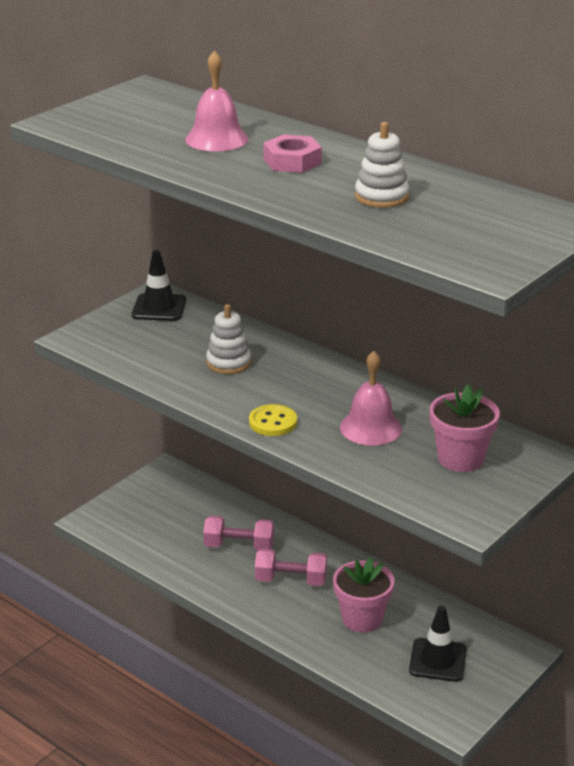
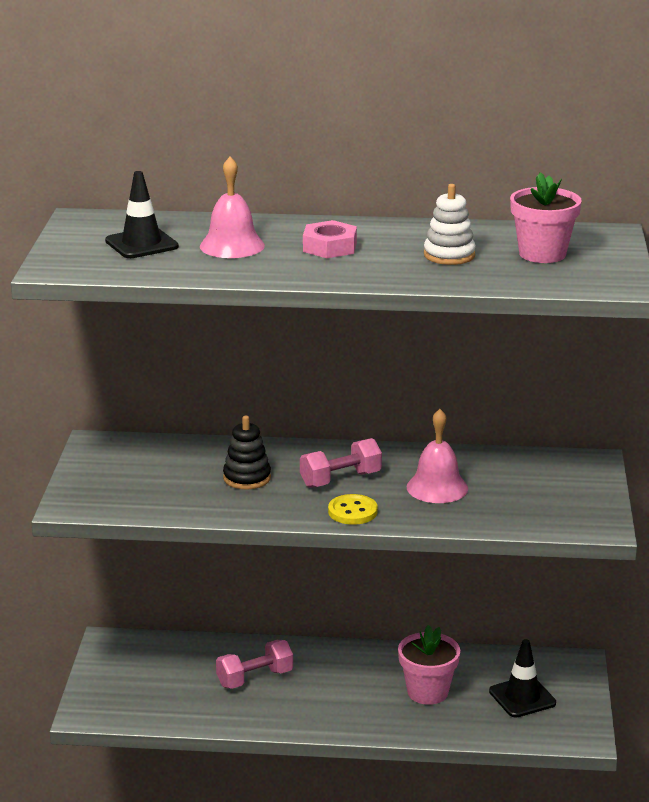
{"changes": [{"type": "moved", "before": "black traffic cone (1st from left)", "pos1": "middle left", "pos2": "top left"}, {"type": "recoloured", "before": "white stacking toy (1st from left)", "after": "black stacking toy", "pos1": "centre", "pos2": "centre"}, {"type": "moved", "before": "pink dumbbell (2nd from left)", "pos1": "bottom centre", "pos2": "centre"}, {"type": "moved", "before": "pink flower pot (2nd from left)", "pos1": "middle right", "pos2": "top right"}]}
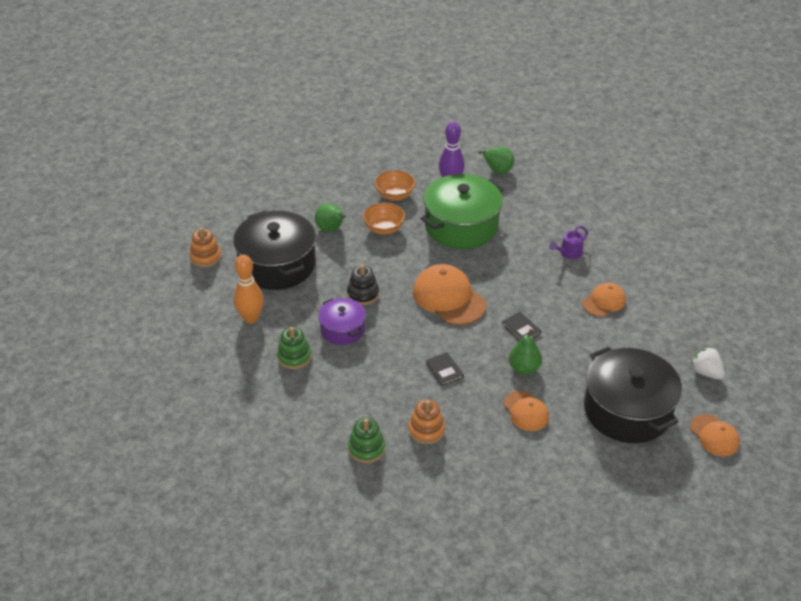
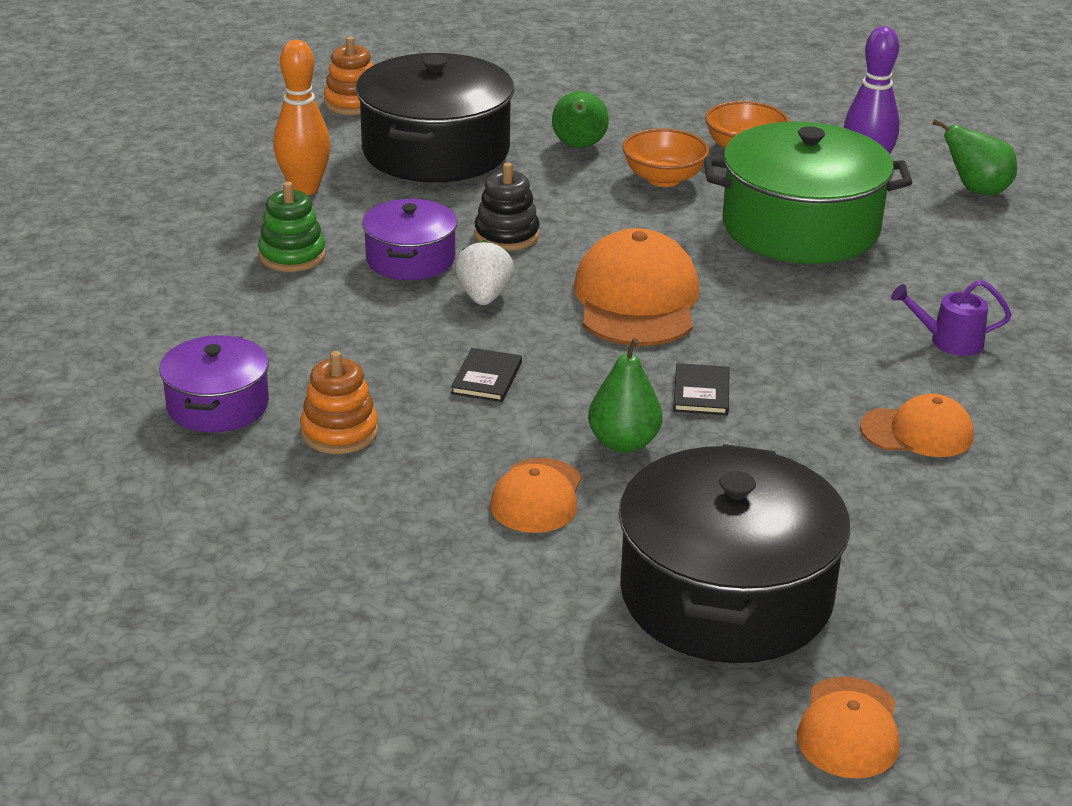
{"changes": [{"type": "replaced", "before": "green stacking toy (2nd from left)", "after": "purple pot (1st from left)", "pos1": "bottom centre", "pos2": "middle left"}, {"type": "moved", "before": "white strawberry", "pos1": "middle right", "pos2": "centre"}]}
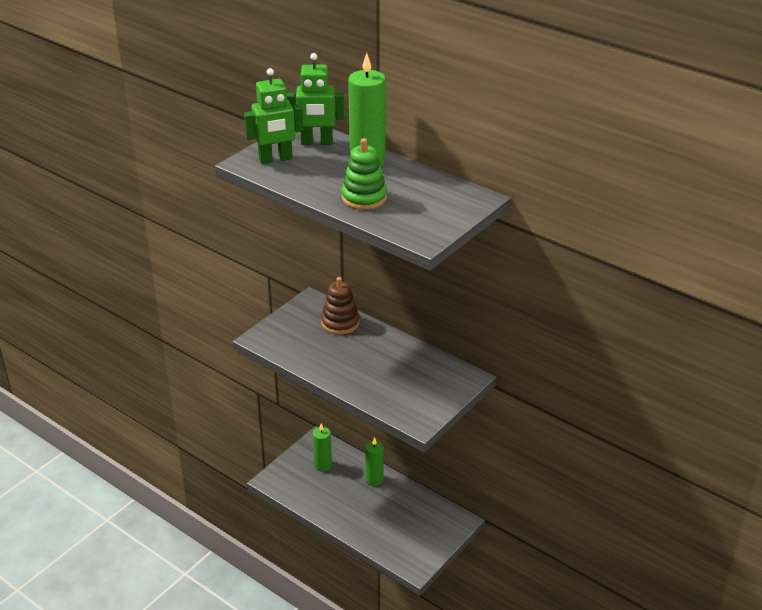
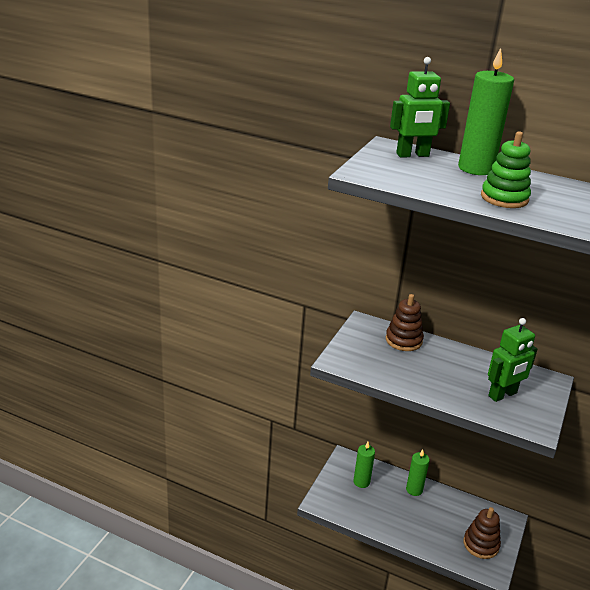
{"changes": [{"type": "moved", "before": "green robot (1st from left in the first image)", "after": "green robot (2nd from left)", "pos1": "top centre", "pos2": "middle right"}, {"type": "added", "after": "brown stacking toy (2nd from left)", "pos2": "bottom right"}]}
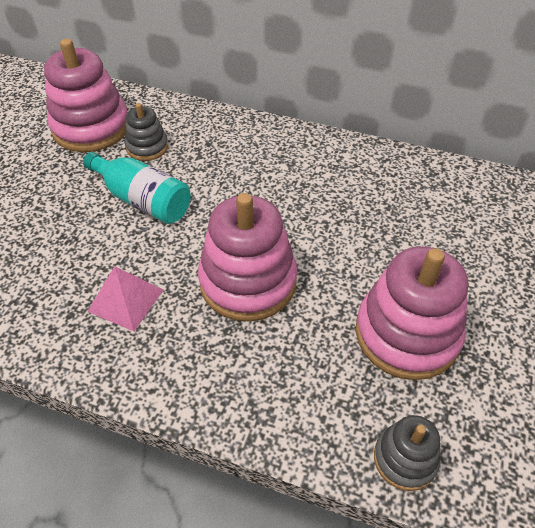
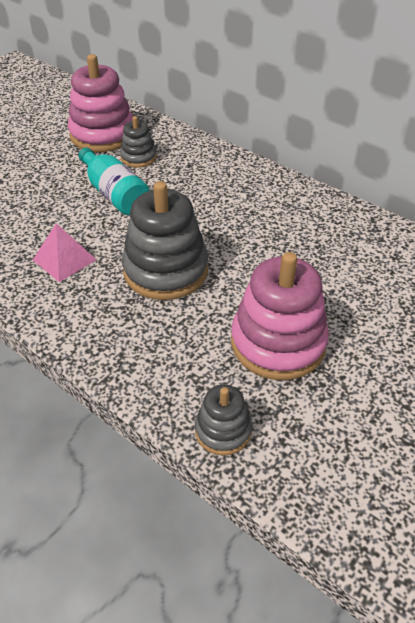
{"changes": [{"type": "recoloured", "before": "pink stacking toy (2nd from left)", "after": "grey stacking toy (2nd from left)", "pos1": "centre", "pos2": "centre"}]}
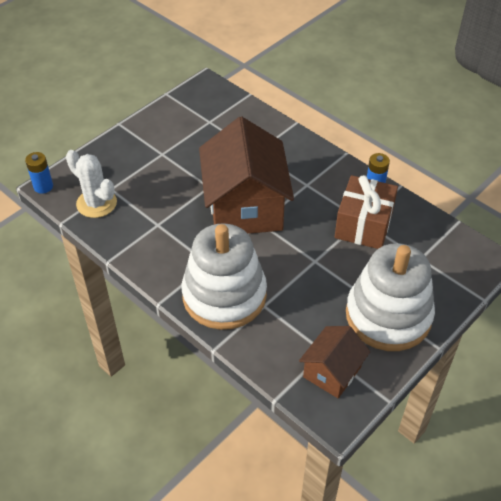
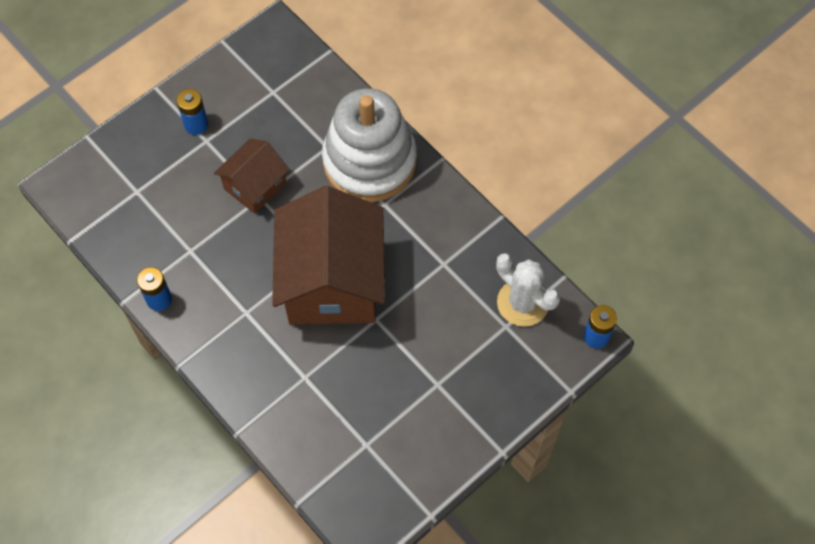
{"changes": [{"type": "moved", "before": "brown house (2nd from left in the first image)", "after": "brown house (1st from left)", "pos1": "bottom right", "pos2": "top left"}, {"type": "removed", "before": "brown gift", "pos1": "middle right"}, {"type": "replaced", "before": "white stacking toy (2nd from left)", "after": "blue battery (2nd from left)", "pos1": "middle right", "pos2": "top left"}]}
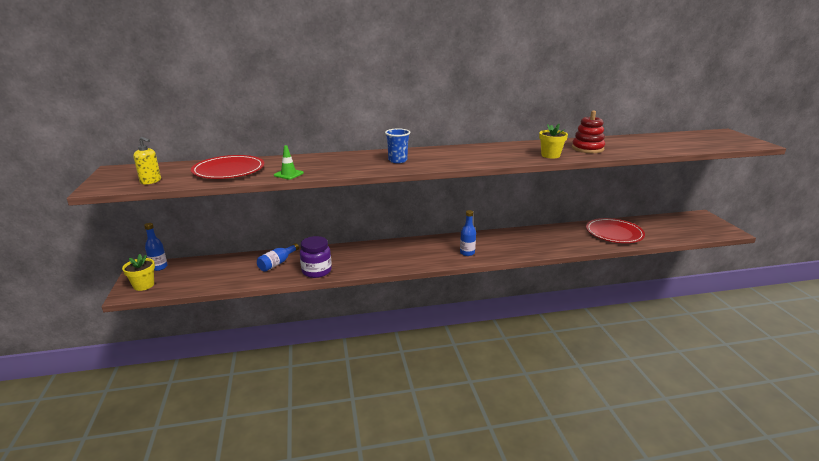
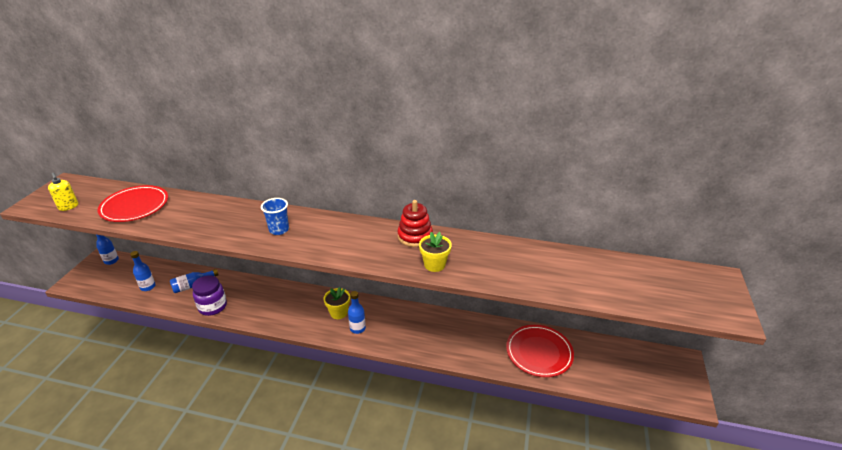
{"changes": [{"type": "moved", "before": "yellow flower pot (1st from left)", "pos1": "middle left", "pos2": "bottom centre"}, {"type": "removed", "before": "green traffic cone", "pos1": "centre"}, {"type": "moved", "before": "red stacking toy", "pos1": "top right", "pos2": "centre"}, {"type": "added", "after": "blue bottle (2nd from left)", "pos2": "middle left"}]}
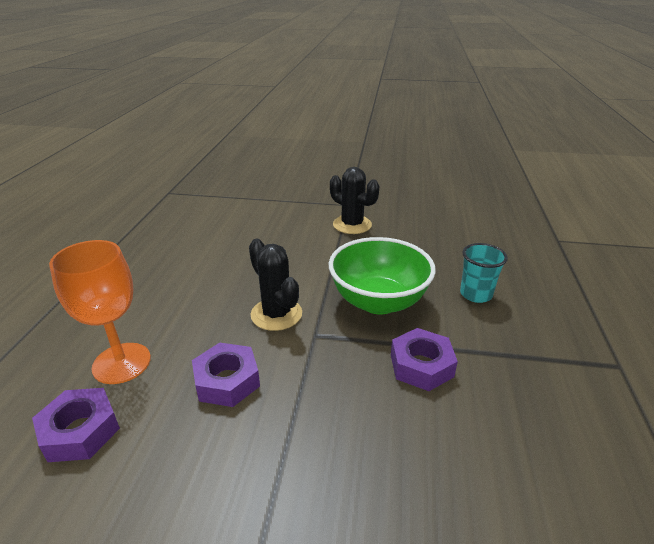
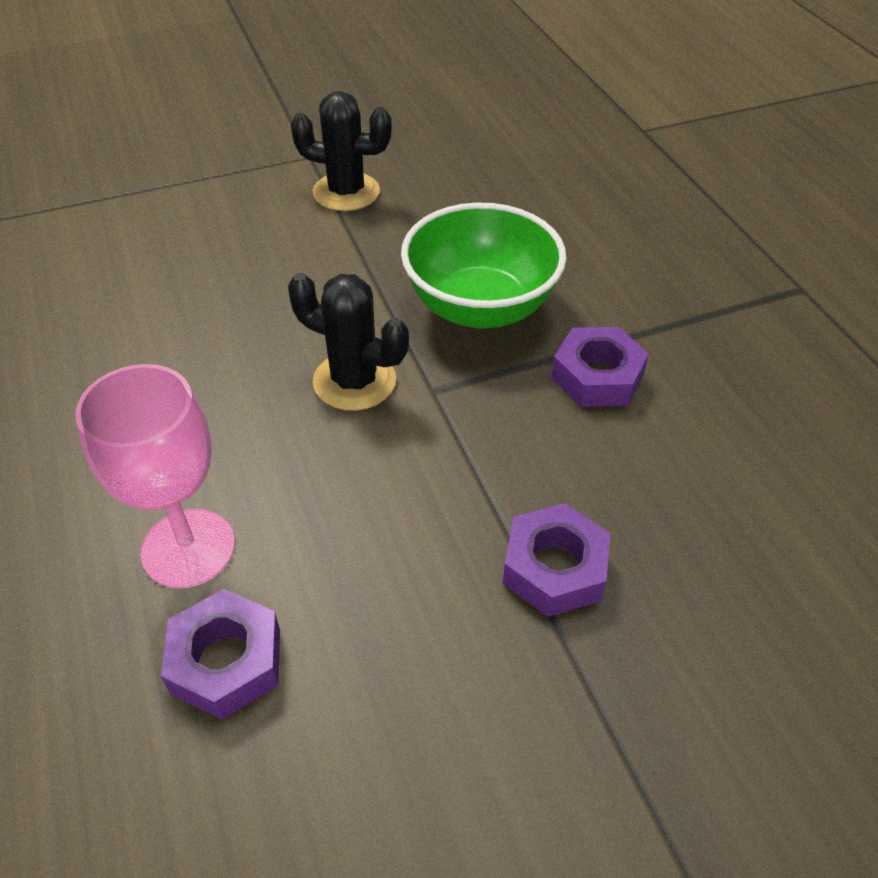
{"changes": [{"type": "recoloured", "before": "orange goblet", "after": "pink goblet", "pos1": "middle left", "pos2": "middle left"}, {"type": "moved", "before": "purple nut (2nd from left)", "pos1": "bottom centre", "pos2": "centre"}, {"type": "removed", "before": "turquoise cup", "pos1": "middle right"}]}
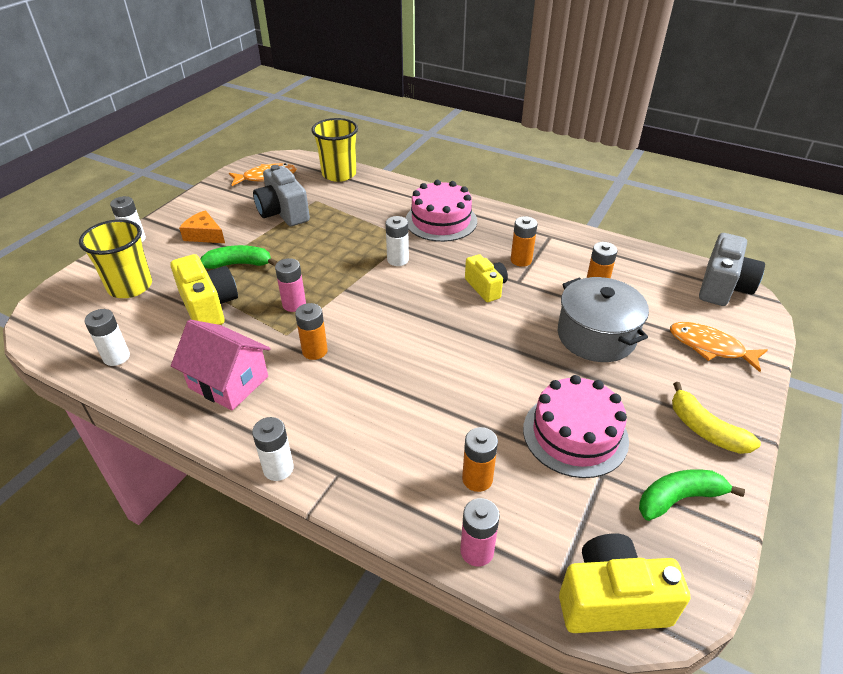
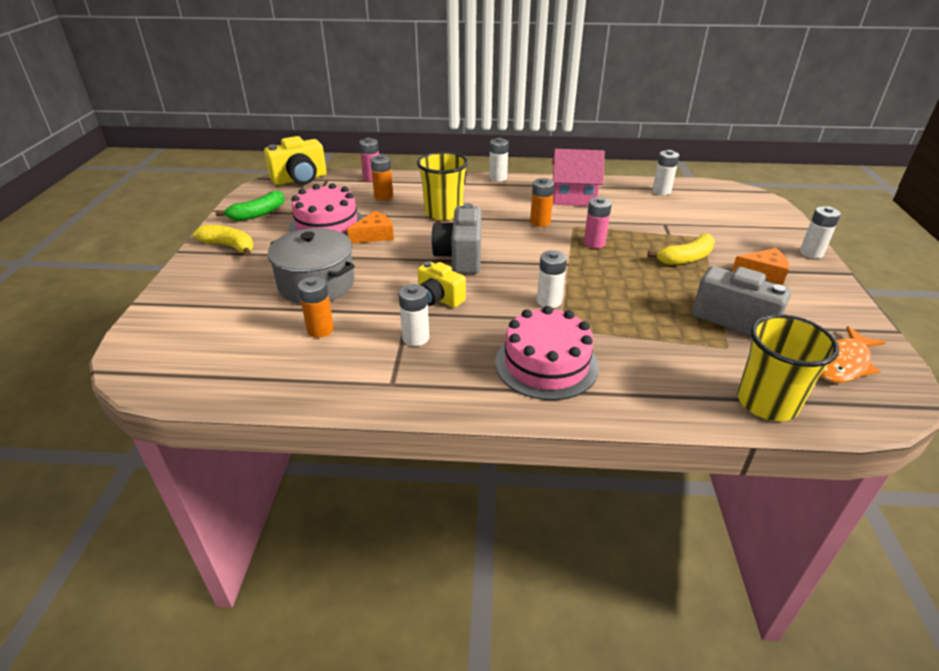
{"changes": [{"type": "moved", "before": "yellow cup (1st from left)", "pos1": "middle left", "pos2": "top centre"}, {"type": "removed", "before": "yellow camera (1st from left)", "pos1": "middle left"}, {"type": "recoloured", "before": "green banana (1st from left)", "after": "yellow banana (2nd from left)", "pos1": "middle left", "pos2": "middle right"}, {"type": "recoloured", "before": "orange battery (3rd from left)", "after": "white battery (1st from left)", "pos1": "centre", "pos2": "centre"}, {"type": "removed", "before": "orange fish (2nd from left)", "pos1": "middle right"}, {"type": "moved", "before": "grey camera (2nd from left in the first image)", "after": "grey camera (1st from left)", "pos1": "middle right", "pos2": "centre"}, {"type": "added", "after": "orange cheese (1st from left)", "pos2": "centre"}]}
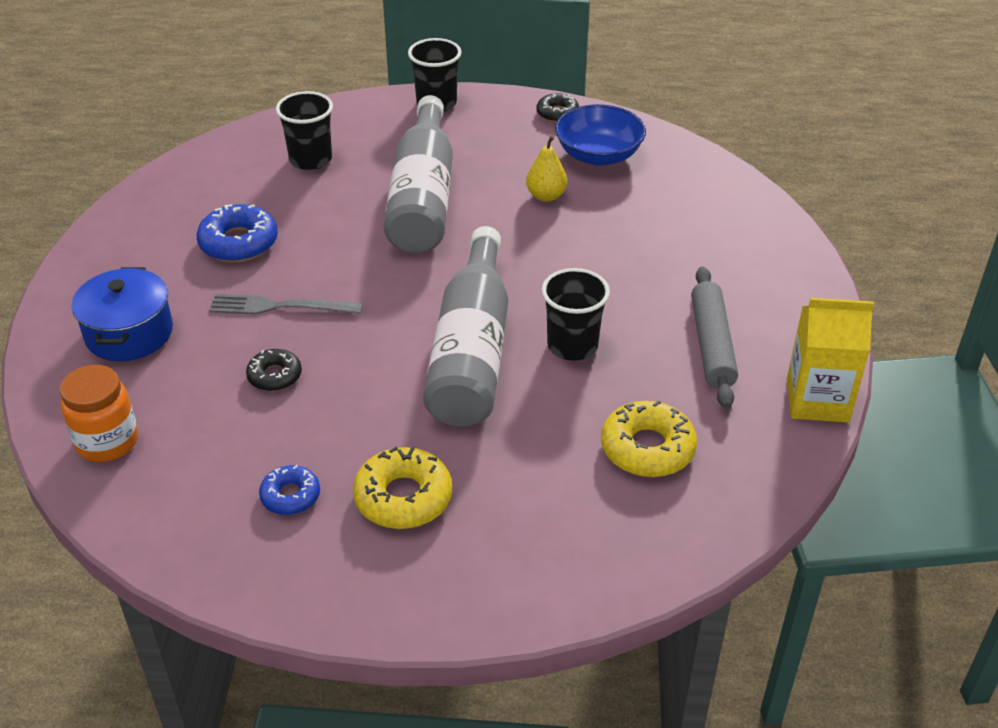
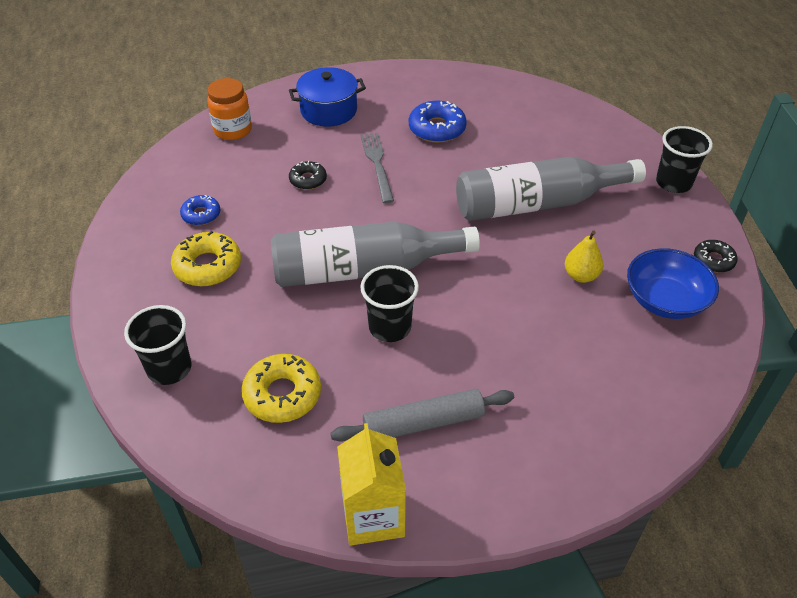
{"changes": [{"type": "moved", "before": "black cup (1st from left)", "pos1": "top left", "pos2": "middle left"}]}
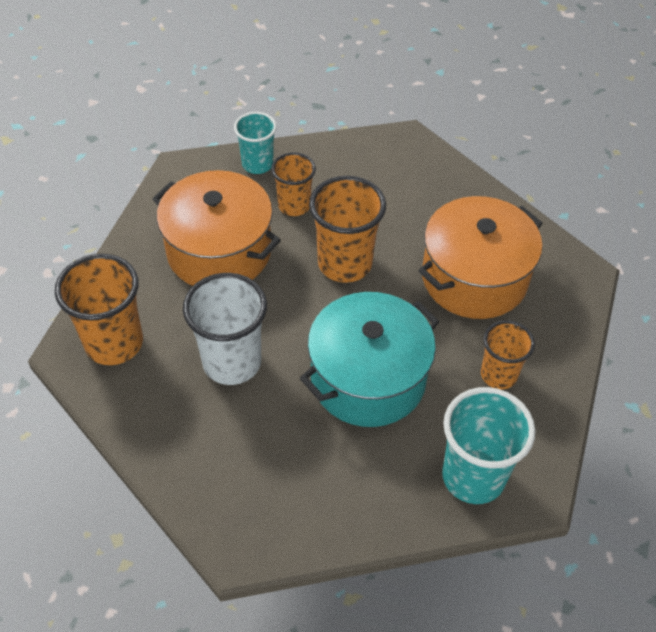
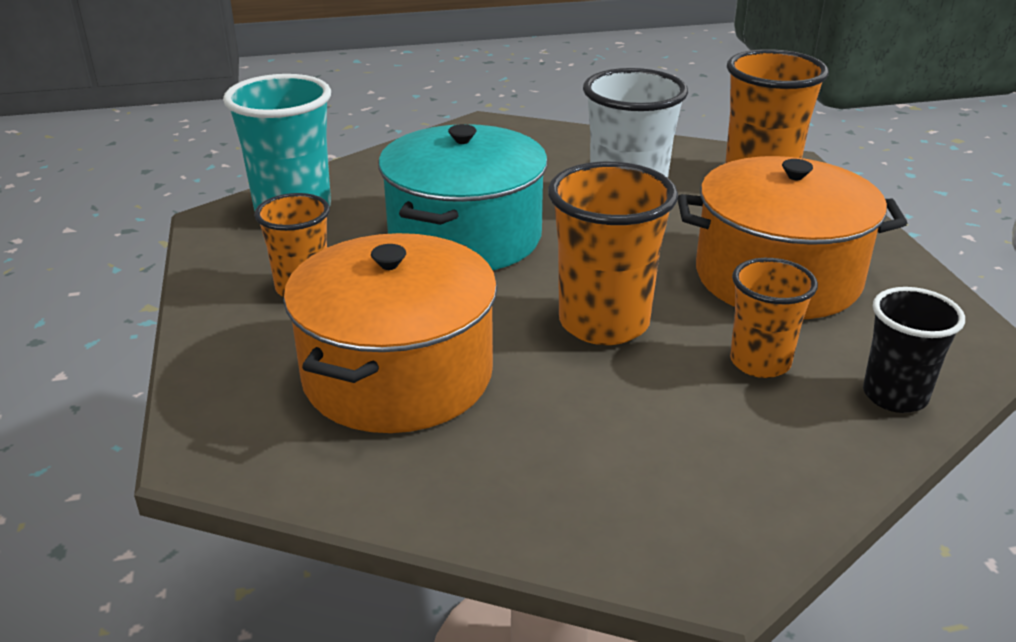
{"changes": [{"type": "recoloured", "before": "turquoise cup (1st from left)", "after": "black cup", "pos1": "top centre", "pos2": "middle right"}]}
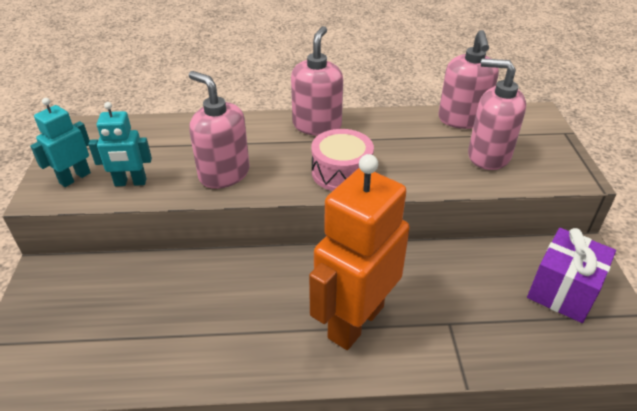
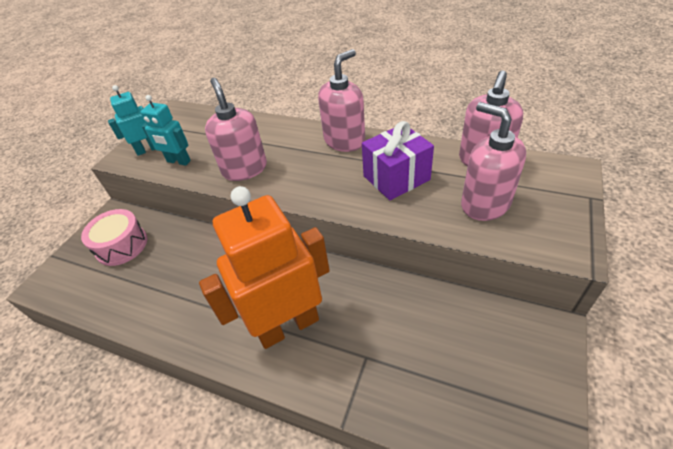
{"changes": [{"type": "moved", "before": "pink drum", "pos1": "centre", "pos2": "middle left"}, {"type": "moved", "before": "purple gift", "pos1": "bottom right", "pos2": "centre"}]}
